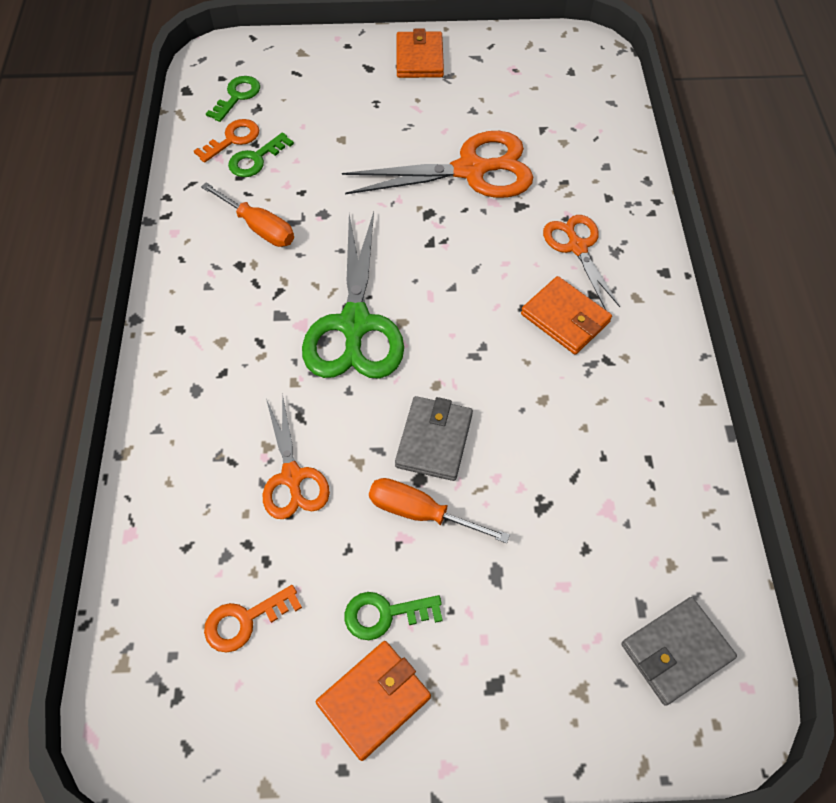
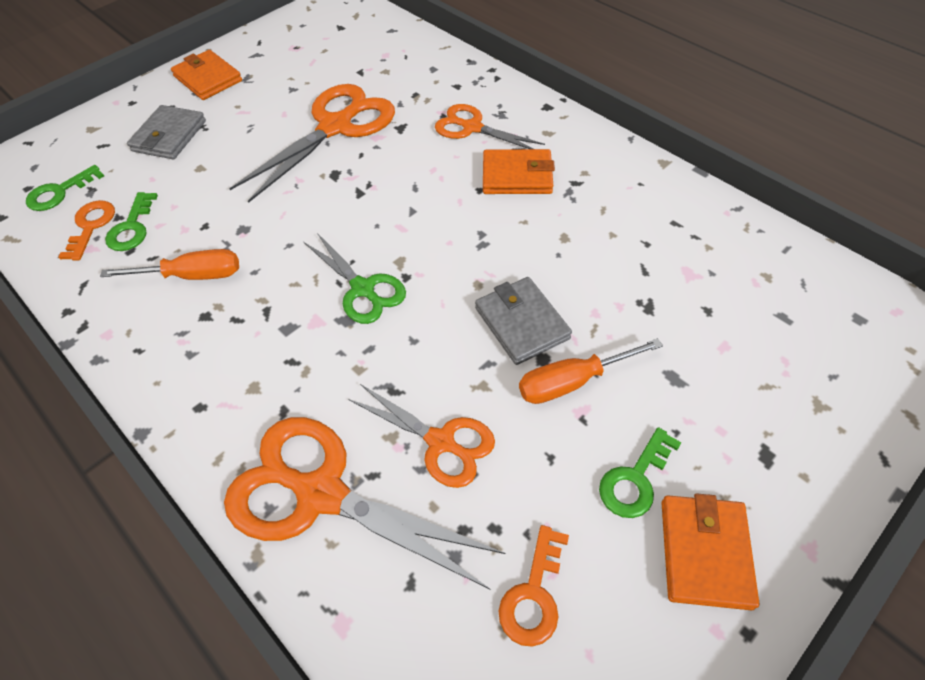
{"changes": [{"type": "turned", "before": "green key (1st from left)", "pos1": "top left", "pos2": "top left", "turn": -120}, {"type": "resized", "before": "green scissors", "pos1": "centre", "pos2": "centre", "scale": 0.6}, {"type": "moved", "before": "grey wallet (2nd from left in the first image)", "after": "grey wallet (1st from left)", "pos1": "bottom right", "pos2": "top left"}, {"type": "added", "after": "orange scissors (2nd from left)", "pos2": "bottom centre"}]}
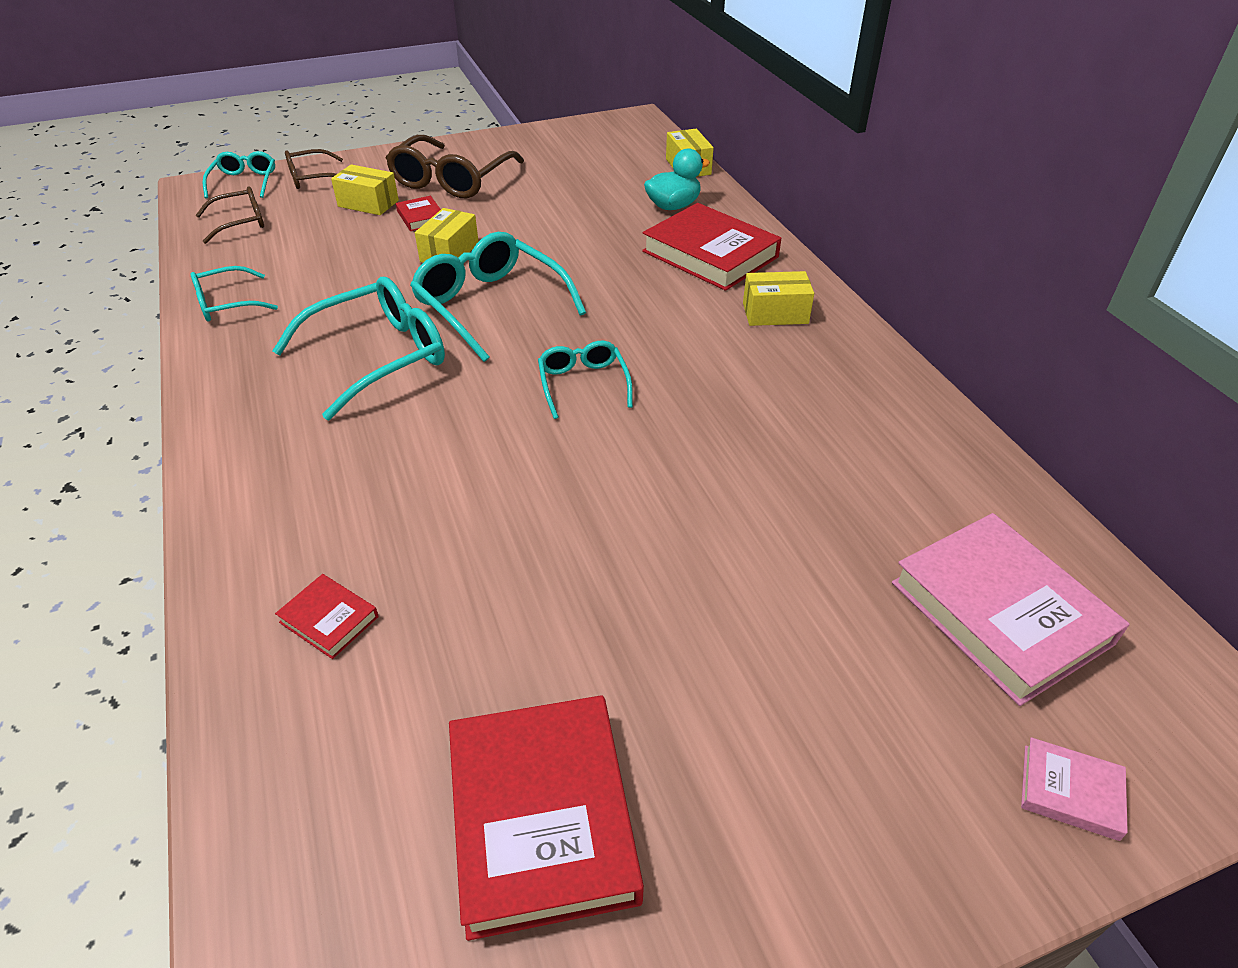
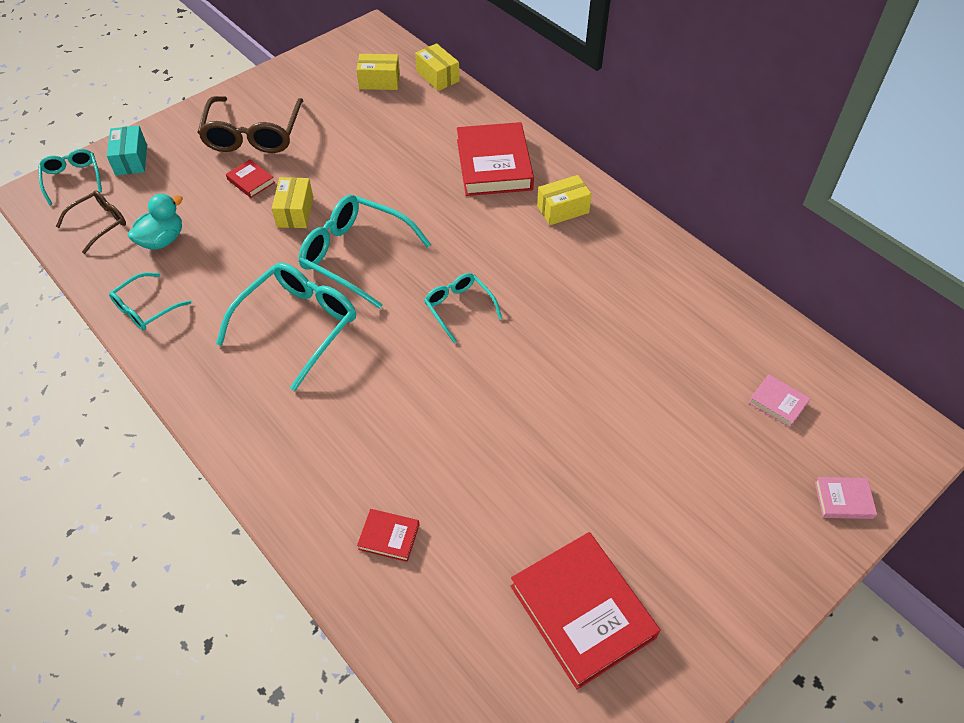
{"changes": [{"type": "replaced", "before": "brown glasses (2nd from left)", "after": "turquoise box", "pos1": "top left", "pos2": "top left"}, {"type": "moved", "before": "yellow box (1st from left in the first image)", "after": "yellow box (2nd from left)", "pos1": "top left", "pos2": "top centre"}, {"type": "turned", "before": "red book (4th from left in the first image)", "pos1": "top centre", "pos2": "top centre", "turn": 60}, {"type": "moved", "before": "turquoise duck", "pos1": "top centre", "pos2": "top left"}, {"type": "resized", "before": "pink book (1st from left)", "pos1": "middle right", "pos2": "middle right", "scale": 0.45}]}
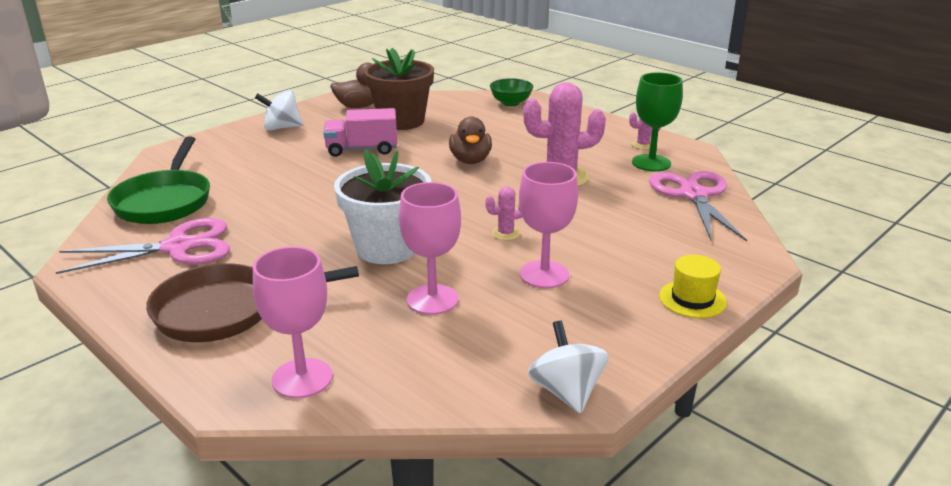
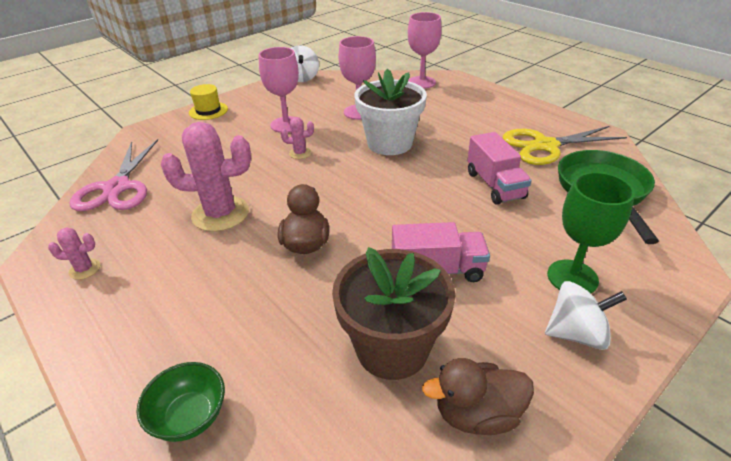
{"changes": [{"type": "recoloured", "before": "pink scissors (1st from left)", "after": "yellow scissors", "pos1": "middle left", "pos2": "top right"}, {"type": "removed", "before": "brown pan", "pos1": "middle left"}, {"type": "moved", "before": "green goblet", "pos1": "top right", "pos2": "middle right"}, {"type": "added", "after": "pink truck (2nd from left)", "pos2": "middle right"}]}
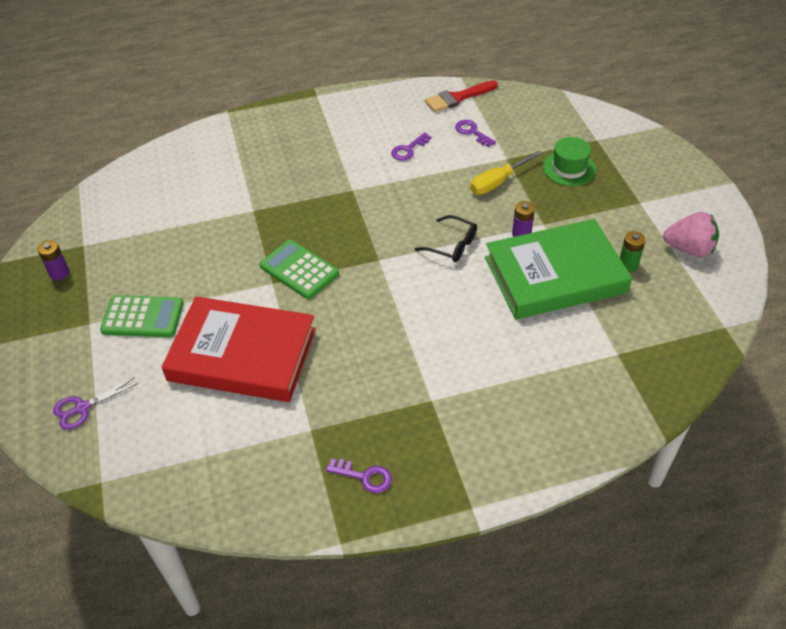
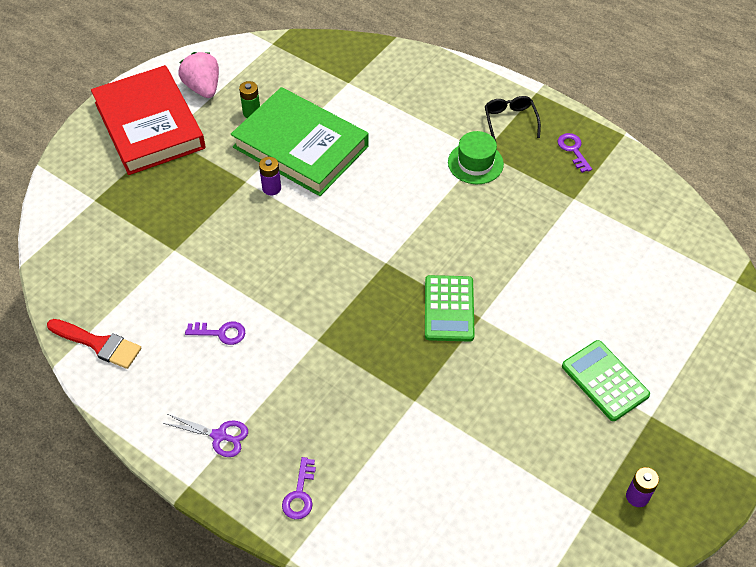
{"changes": [{"type": "moved", "before": "purple scissors", "pos1": "middle left", "pos2": "bottom left"}, {"type": "moved", "before": "red book", "pos1": "middle left", "pos2": "top left"}, {"type": "moved", "before": "black glasses", "pos1": "centre", "pos2": "top right"}, {"type": "moved", "before": "purple key (3rd from left in the first image)", "after": "purple key (2nd from left)", "pos1": "top centre", "pos2": "bottom centre"}, {"type": "removed", "before": "yellow screwdriver", "pos1": "top centre"}, {"type": "moved", "before": "green hat", "pos1": "top right", "pos2": "top centre"}]}
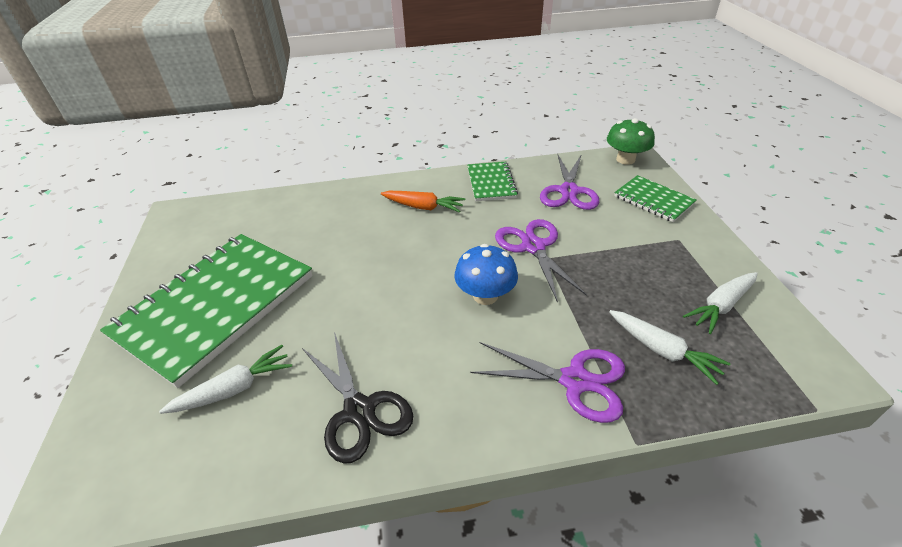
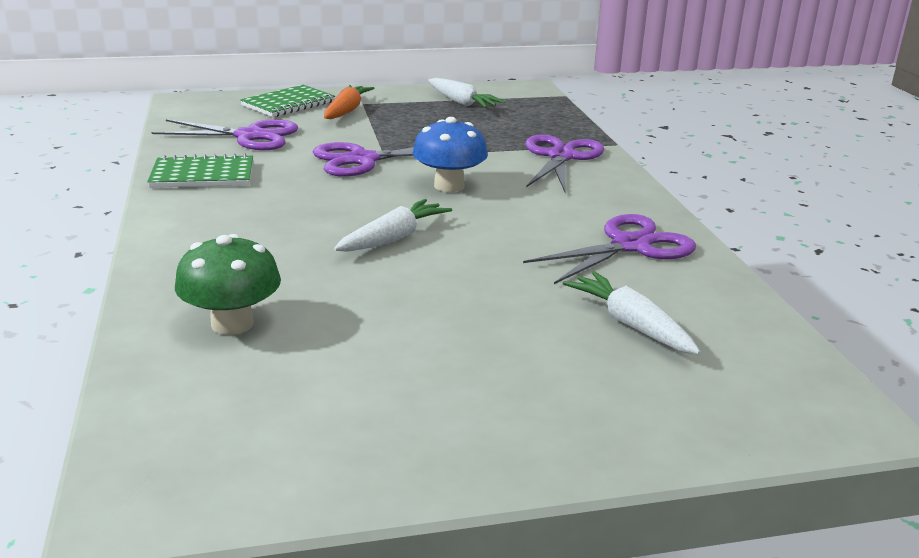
{"changes": [{"type": "removed", "before": "green notebook (1st from left)", "pos1": "middle left"}, {"type": "recoloured", "before": "black scissors", "after": "purple scissors (4th from left)", "pos1": "bottom centre", "pos2": "centre"}, {"type": "moved", "before": "orange carrot", "pos1": "centre", "pos2": "top centre"}, {"type": "moved", "before": "green mushroom", "pos1": "top right", "pos2": "middle left"}, {"type": "moved", "before": "white carrot (2nd from left in the first image)", "after": "white carrot (1st from left)", "pos1": "middle right", "pos2": "centre"}]}
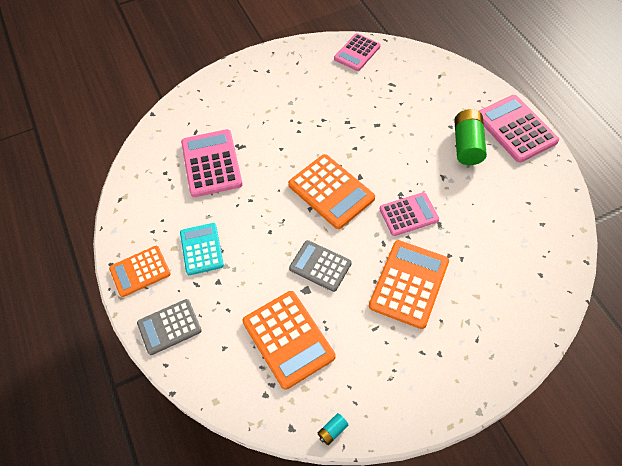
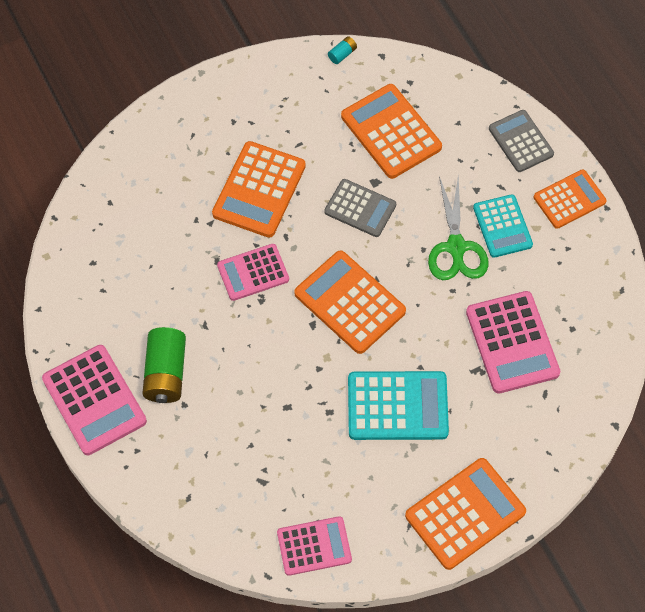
{"changes": [{"type": "turned", "before": "grey calculator (1st from left in the first image)", "pos1": "bottom left", "pos2": "top right", "turn": -90}, {"type": "turned", "before": "pink calculator (2nd from left in the first image)", "pos1": "top centre", "pos2": "bottom centre", "turn": 45}, {"type": "added", "after": "turquoise calculator (1st from left)", "pos2": "centre"}, {"type": "added", "after": "orange calculator (4th from left)", "pos2": "bottom right"}, {"type": "added", "after": "green scissors", "pos2": "middle right"}]}
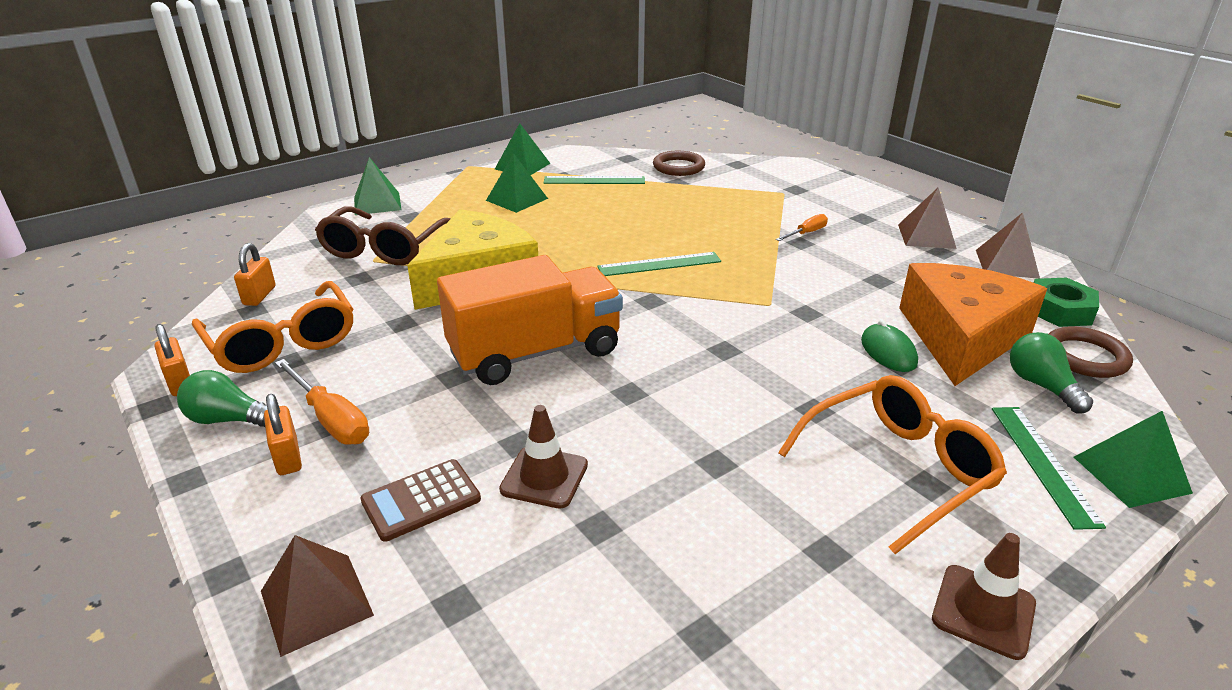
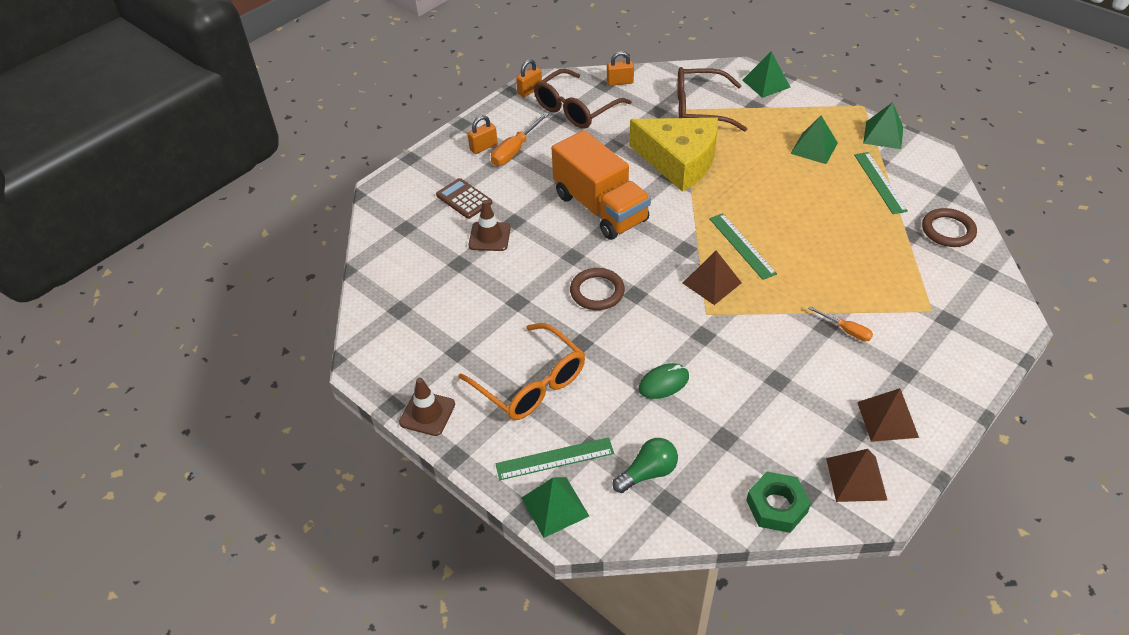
{"changes": [{"type": "removed", "before": "green light bulb (1st from left)", "pos1": "middle left"}, {"type": "recoloured", "before": "orange glasses (1st from left)", "after": "brown glasses (1st from left)", "pos1": "middle left", "pos2": "top centre"}, {"type": "moved", "before": "brown pyramid (1st from left)", "pos1": "bottom left", "pos2": "centre"}, {"type": "removed", "before": "orange cheese", "pos1": "middle right"}, {"type": "moved", "before": "brown ring (2nd from left in the first image)", "after": "brown ring (1st from left)", "pos1": "middle right", "pos2": "centre"}]}
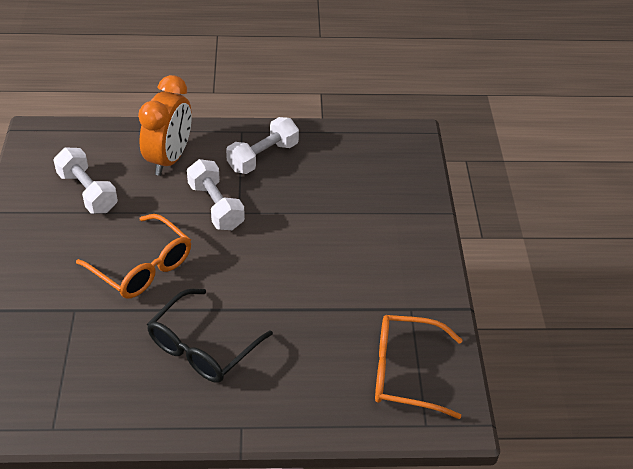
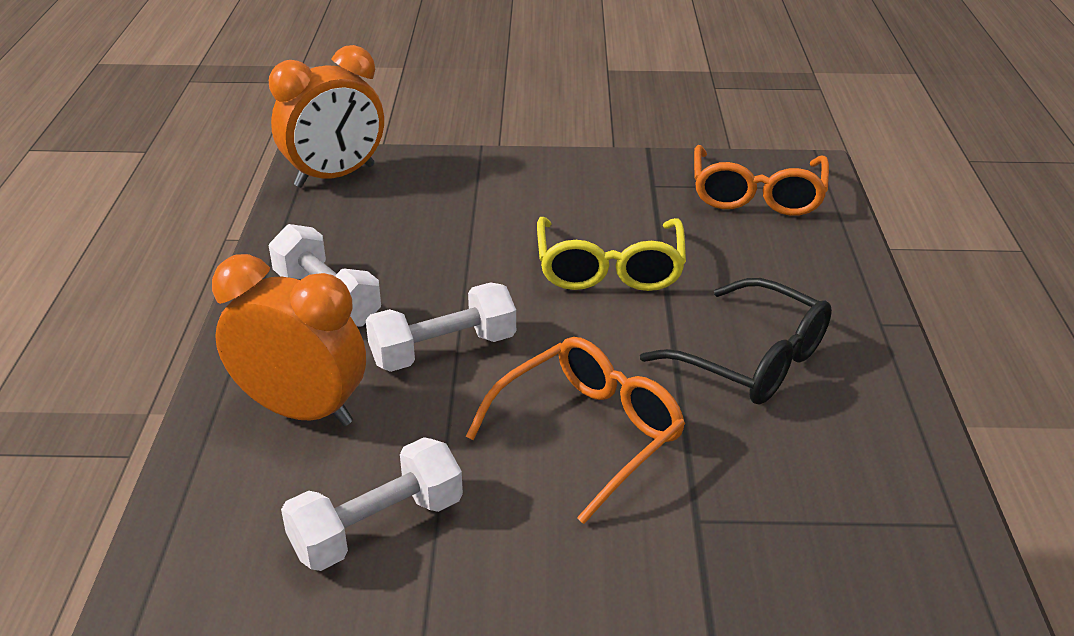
{"changes": [{"type": "added", "after": "orange clock (2nd from left)", "pos2": "top left"}, {"type": "added", "after": "yellow glasses", "pos2": "centre"}]}
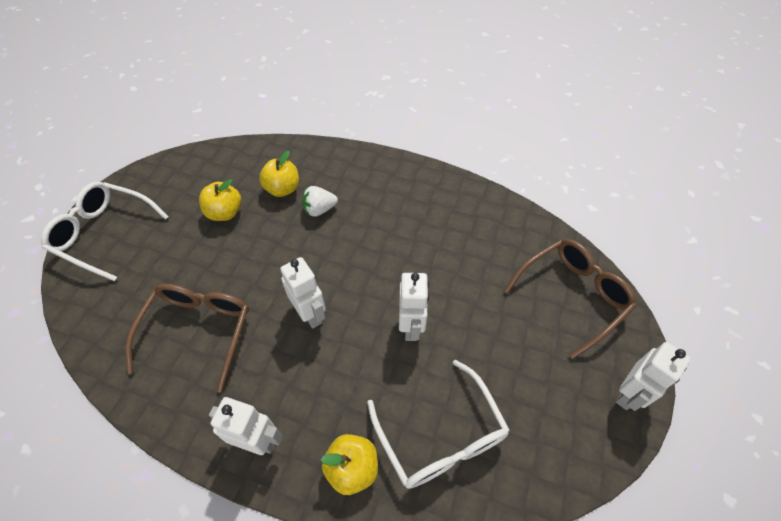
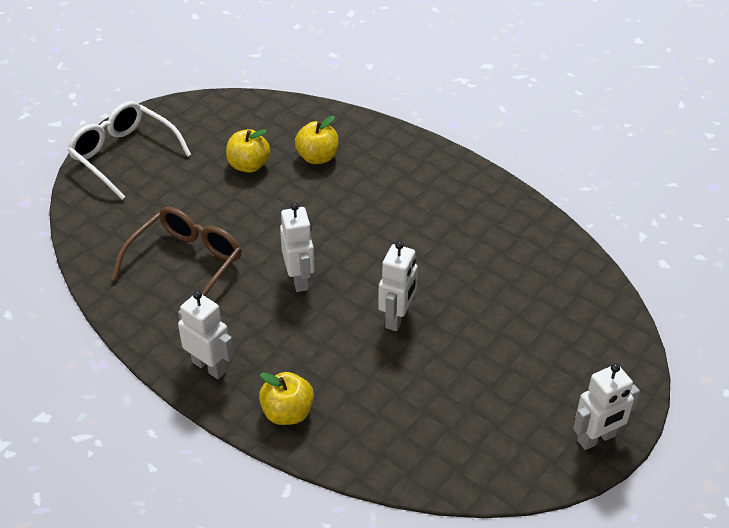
{"changes": [{"type": "removed", "before": "white strawberry", "pos1": "centre"}, {"type": "removed", "before": "white glasses (2nd from left)", "pos1": "bottom centre"}, {"type": "removed", "before": "brown glasses (2nd from left)", "pos1": "middle right"}]}
